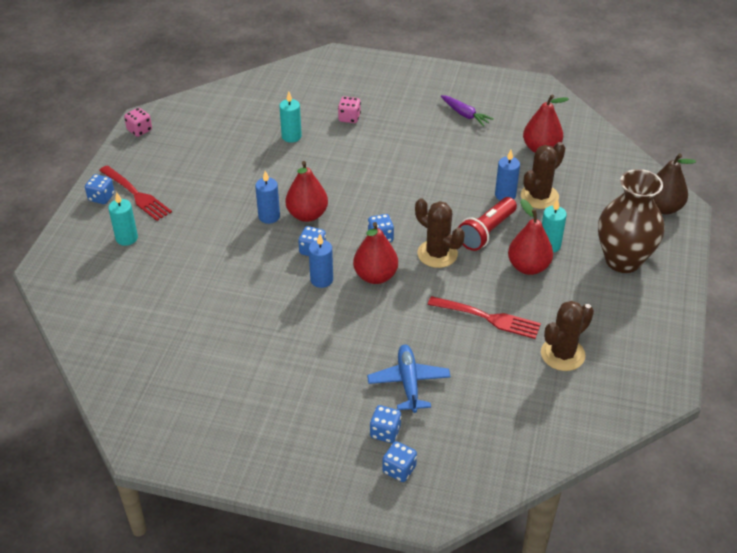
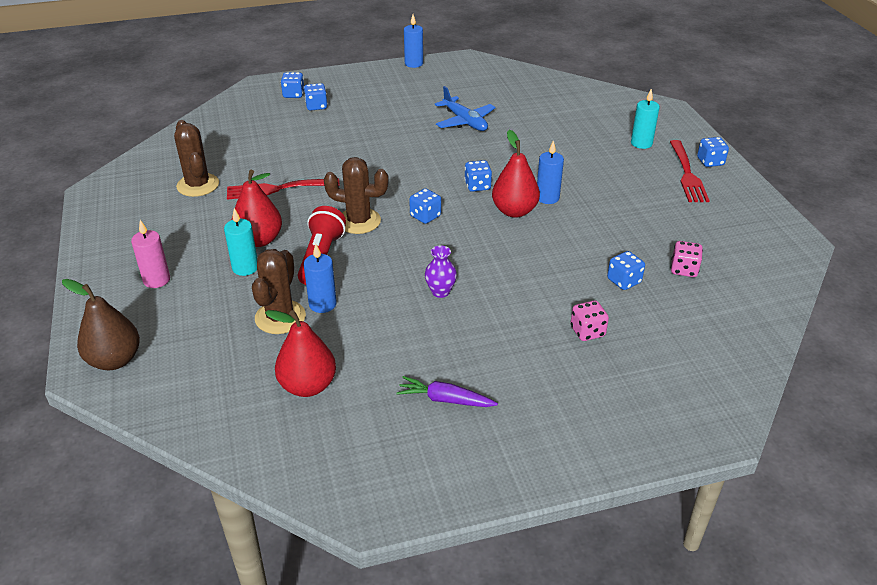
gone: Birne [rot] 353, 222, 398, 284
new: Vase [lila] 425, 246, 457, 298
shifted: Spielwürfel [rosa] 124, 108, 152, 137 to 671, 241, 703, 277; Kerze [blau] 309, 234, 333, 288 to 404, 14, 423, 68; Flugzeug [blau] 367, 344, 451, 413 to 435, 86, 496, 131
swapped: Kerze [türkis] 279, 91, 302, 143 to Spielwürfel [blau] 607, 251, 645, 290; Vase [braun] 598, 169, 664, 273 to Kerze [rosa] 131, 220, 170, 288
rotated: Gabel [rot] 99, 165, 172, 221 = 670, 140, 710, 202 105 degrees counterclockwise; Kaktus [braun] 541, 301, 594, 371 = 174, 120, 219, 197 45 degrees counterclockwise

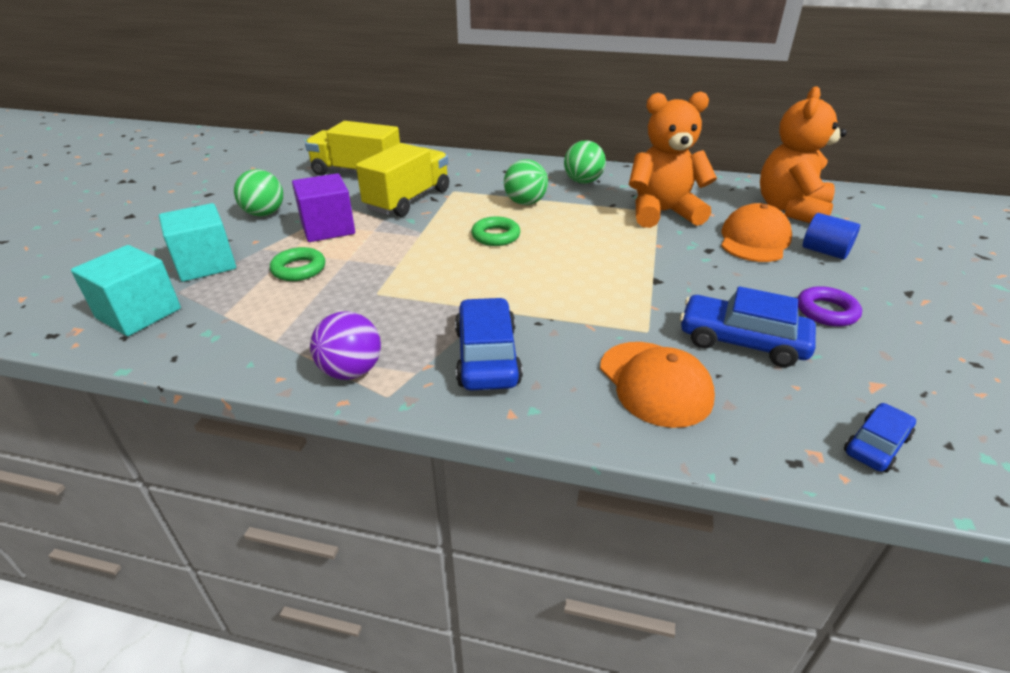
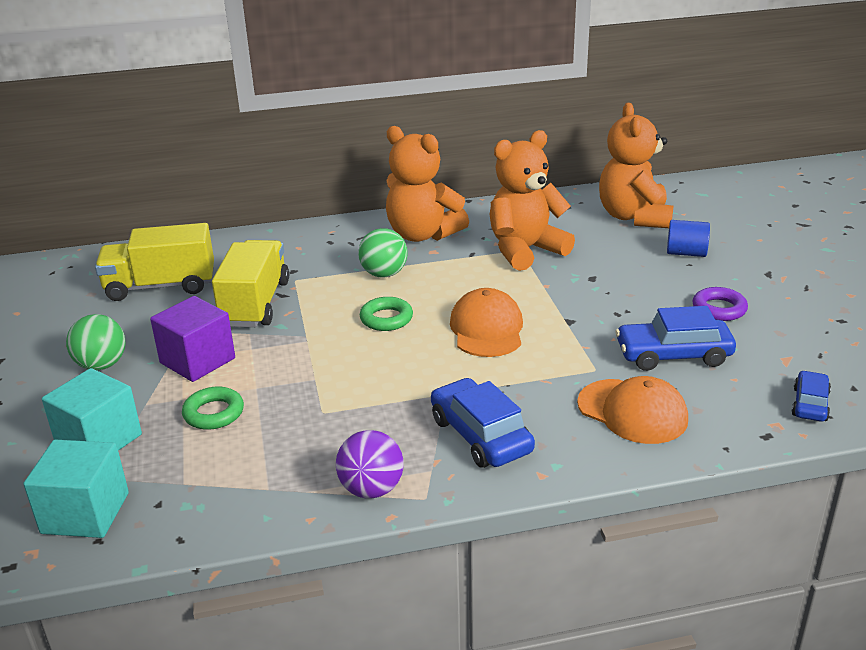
shifted: Kappe [orange] 721, 203, 792, 262 to 450, 288, 523, 357
swapped: Ball [grün] 564, 141, 606, 184 to Teddybär [orange] 386, 126, 469, 242

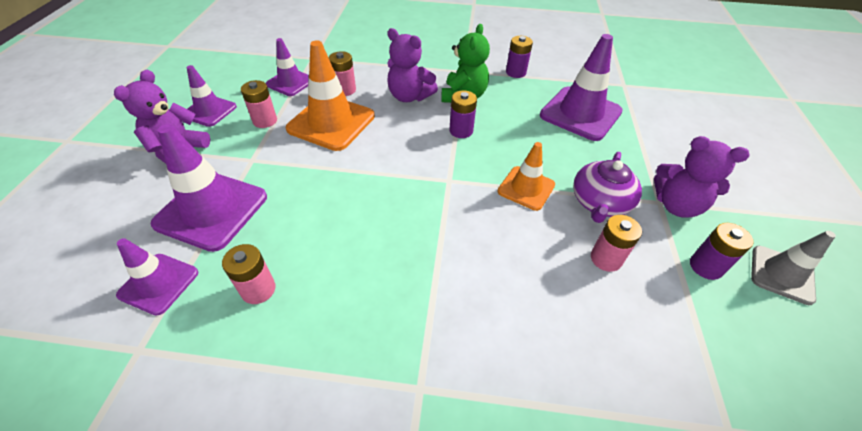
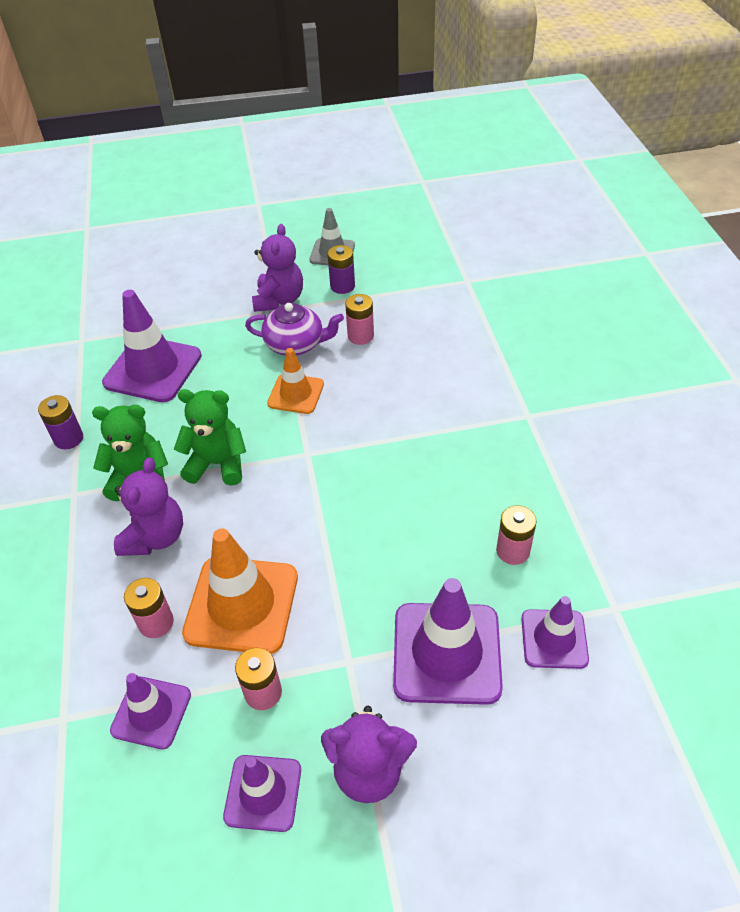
swapped: Batterie [lila] 449, 90, 477, 138 to Teddybär [grün] 174, 389, 246, 486

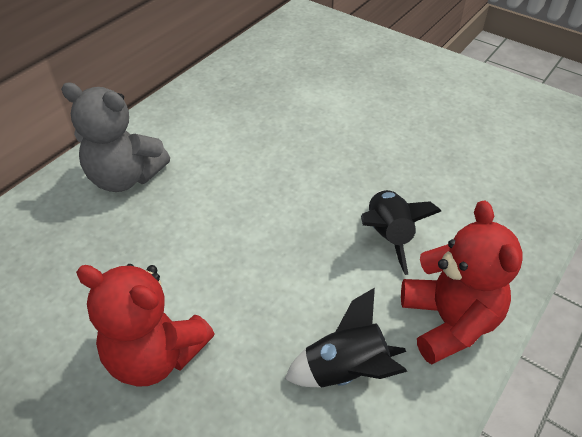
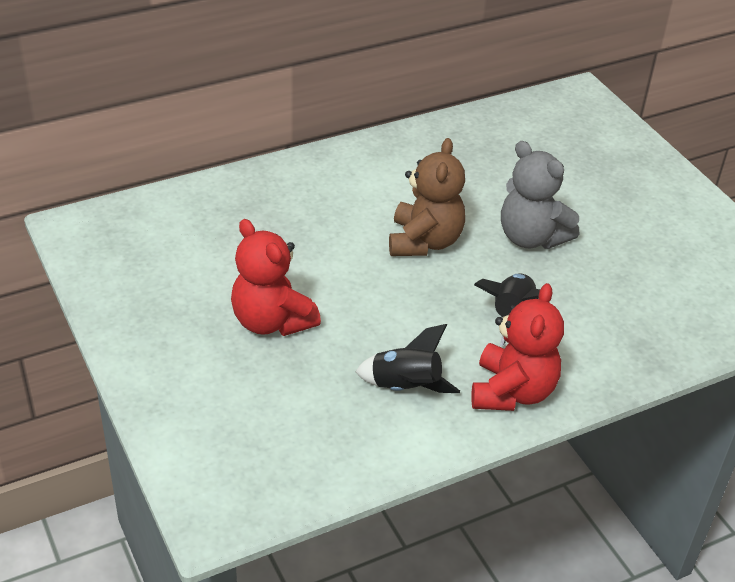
new: Teddybär [braun] 389, 138, 465, 256
shifted: Teddybär [grau] 61, 82, 170, 192 to 501, 141, 579, 249

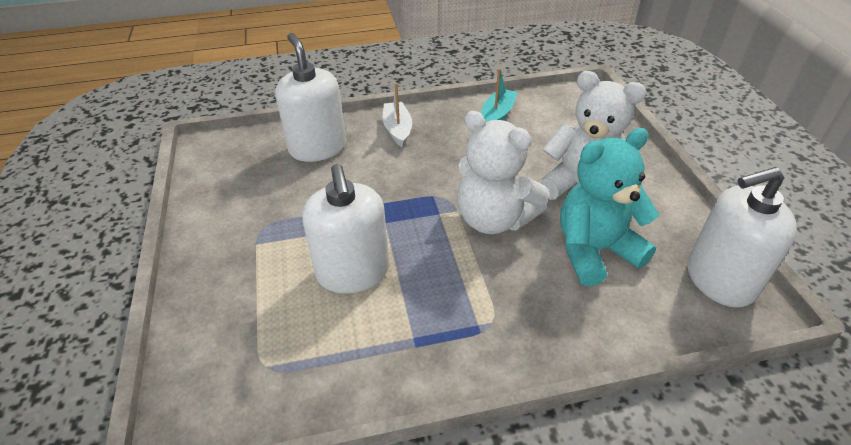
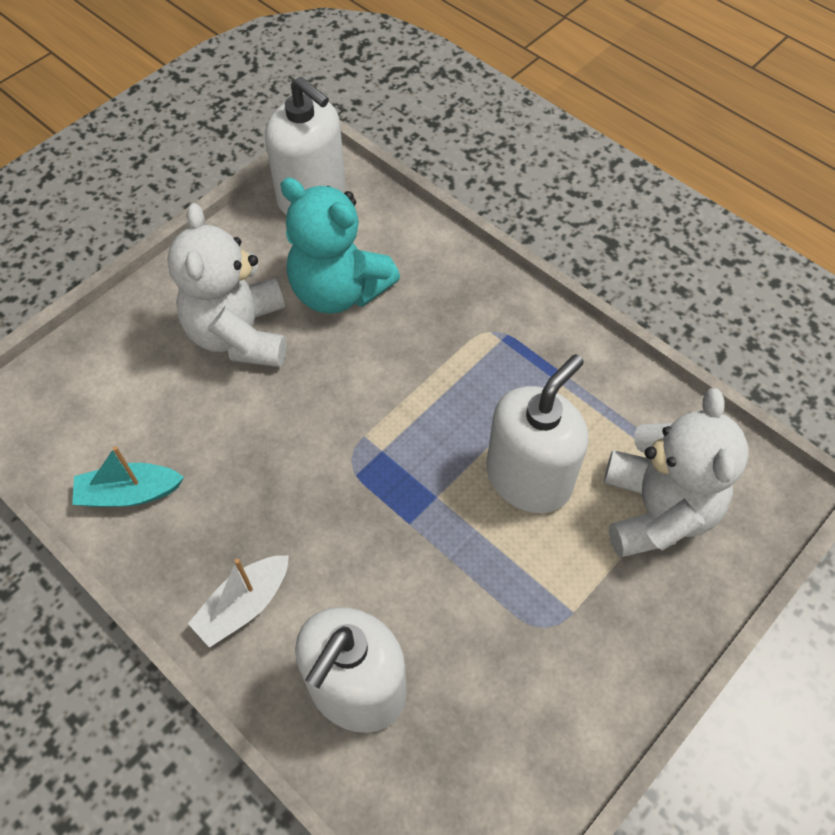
shifted: Teddybär [weiß] 457, 111, 549, 234 to 604, 388, 749, 558

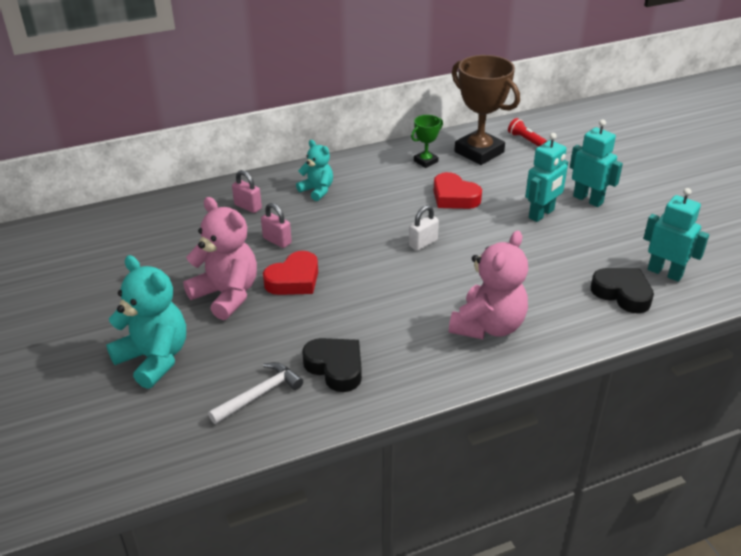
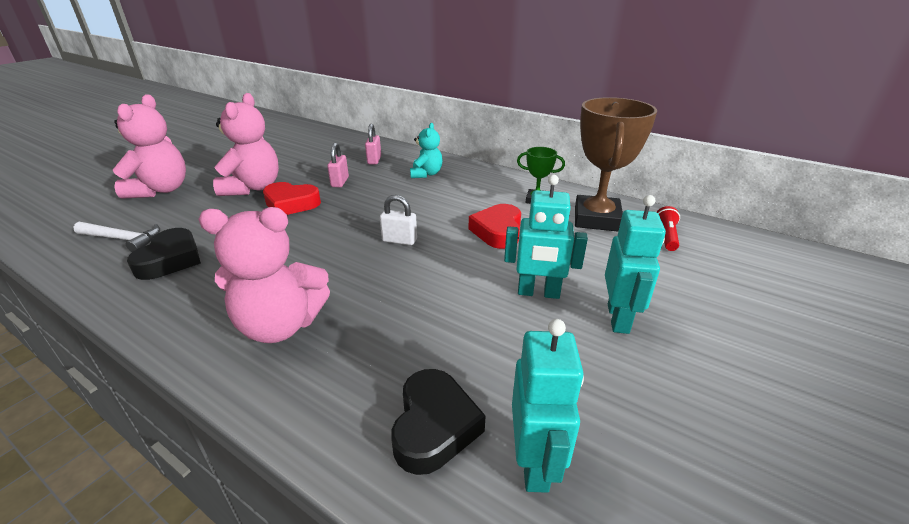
repainted: Teddybär [türkis] 106, 255, 186, 389 to Teddybär [rosa] 113, 94, 186, 199

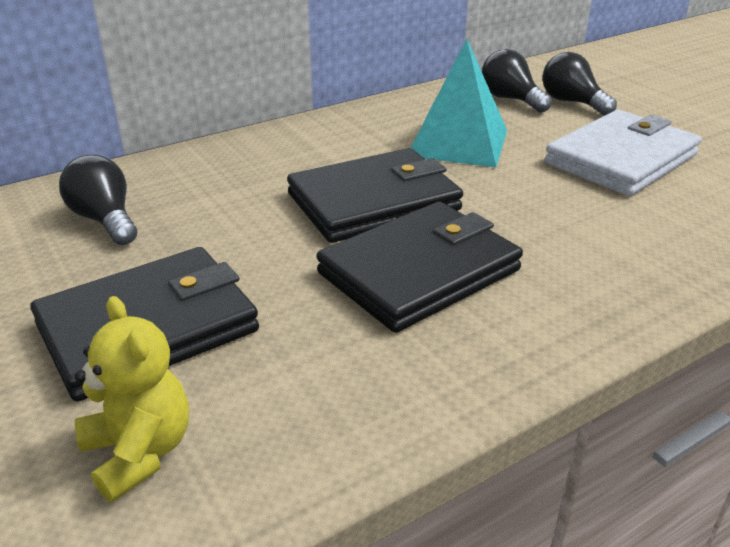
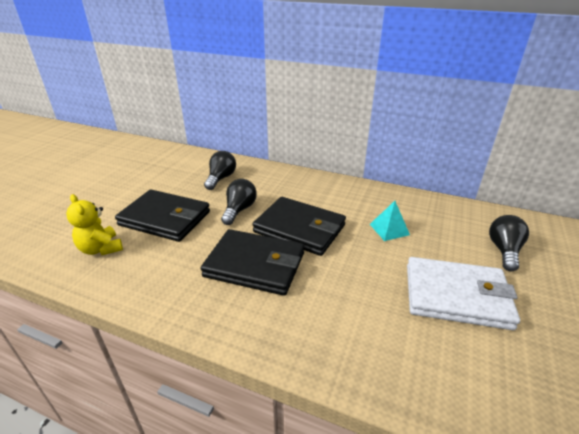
shifted: Glühbirne [schwarz] 482, 49, 552, 113 to 221, 179, 257, 225
rotated: Teddybär [gelb] 75, 296, 189, 502 = 66, 194, 123, 255 120 degrees clockwise
scaled: Pyramide [türkis] 411, 39, 507, 167 = 370, 201, 410, 241 x0.54

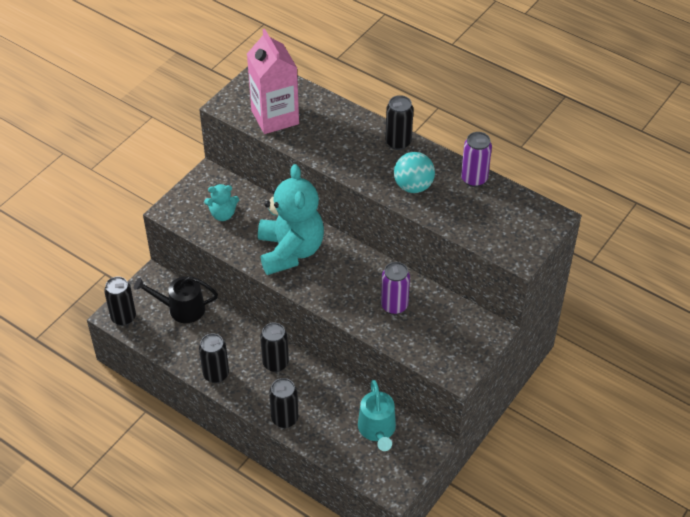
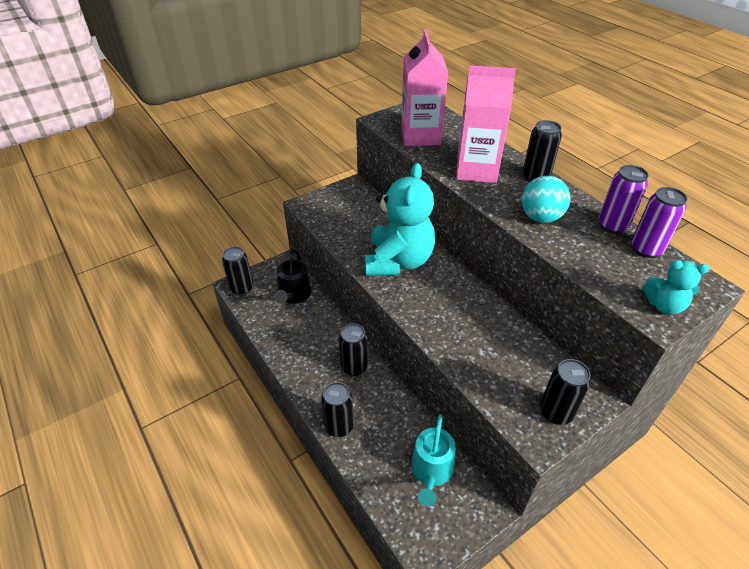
new: Getränkekarton [rosa] 456, 65, 516, 183
shifted: Dose [schwarz] 199, 333, 229, 383 to 540, 359, 591, 425; Teddybär [türkis] 204, 184, 239, 221 to 643, 260, 709, 315; Dose [lila] 381, 262, 410, 315 to 631, 187, 688, 258
rotated: Gießkanne [schwarz] 134, 276, 218, 323 = 274, 249, 312, 304 105 degrees counterclockwise

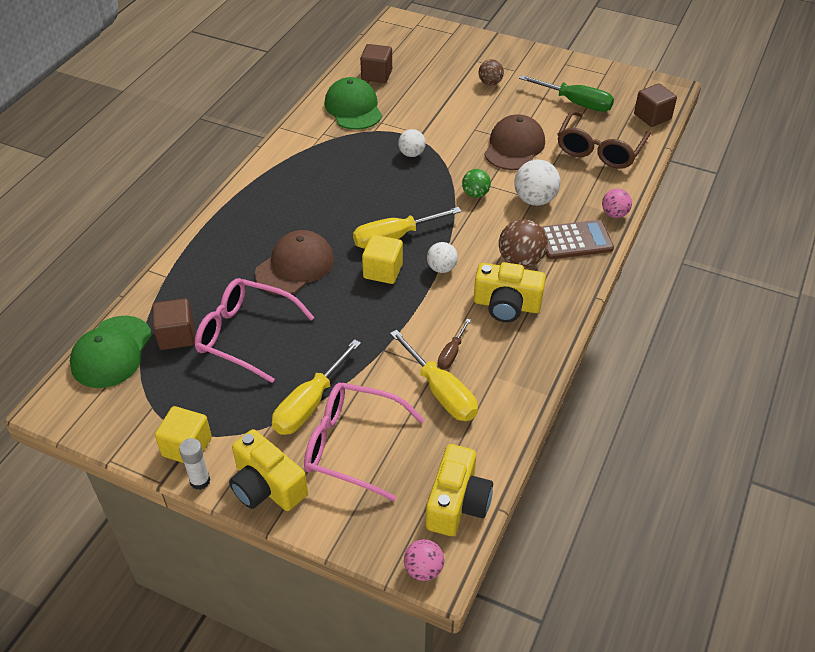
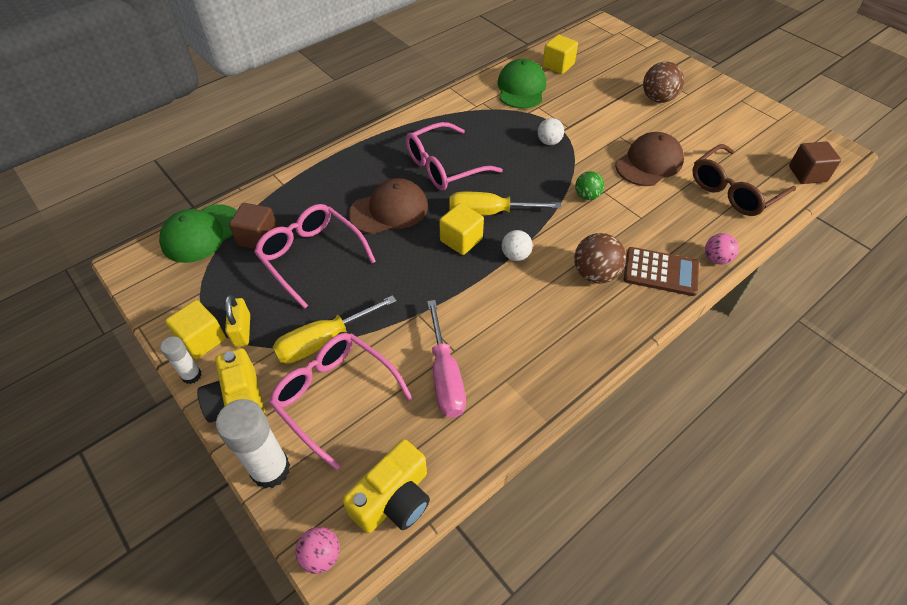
gone: Schraubenzieher [braun] 438, 319, 471, 369; Kamera [gelb] 474, 262, 546, 322; Ball [weiß] 514, 160, 560, 206; Schraubenzieher [grün] 519, 75, 614, 112
new: Klebestift [weiß] 216, 399, 290, 489; Vorhängeschloss [gelb] 225, 295, 250, 347; Brille [rosa] 406, 122, 503, 190
repainted: Kubus [braun] 360, 44, 392, 83 to Kubus [gelb] 543, 35, 578, 74; Schraubenzieher [gelb] 390, 330, 478, 421 to Schraubenzieher [rosa] 427, 300, 466, 418
scaled: Ball [braun] 479, 59, 504, 85 = 643, 62, 684, 103 x1.57

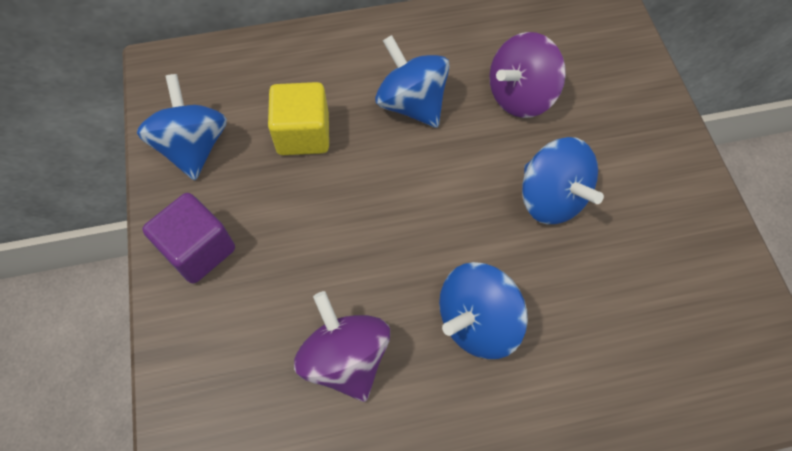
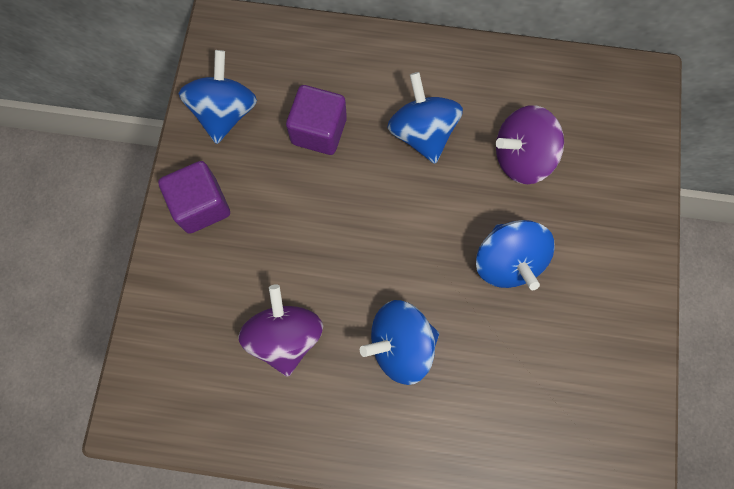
repainted: Kubus [gelb] 268, 82, 329, 155 to Kubus [lila] 286, 85, 347, 155

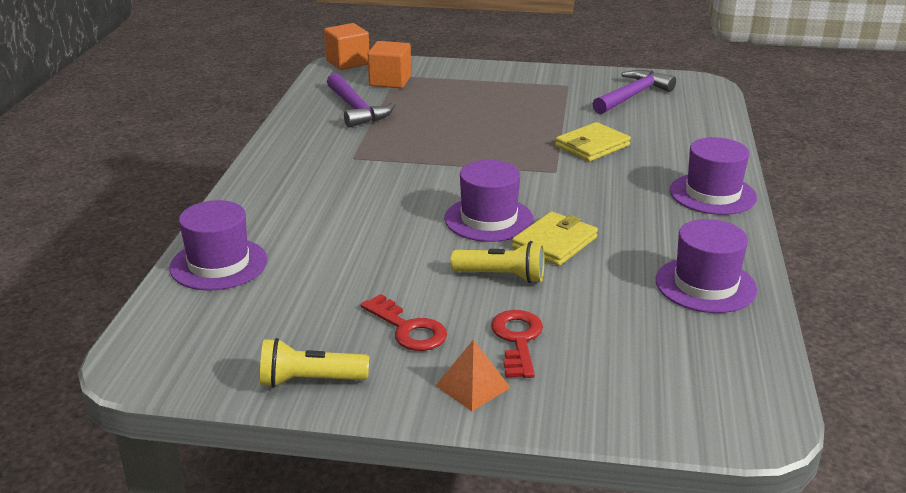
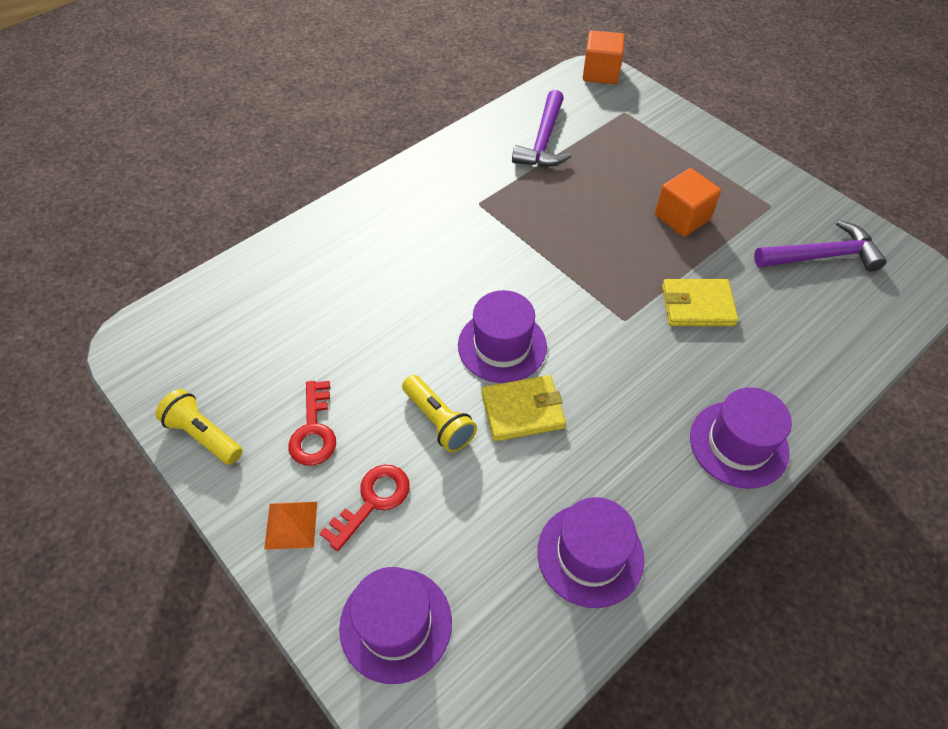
shifted: Hut [lila] 169, 200, 268, 291 to 339, 567, 452, 684; Kubus [orange] 368, 41, 411, 88 to 655, 168, 721, 237

